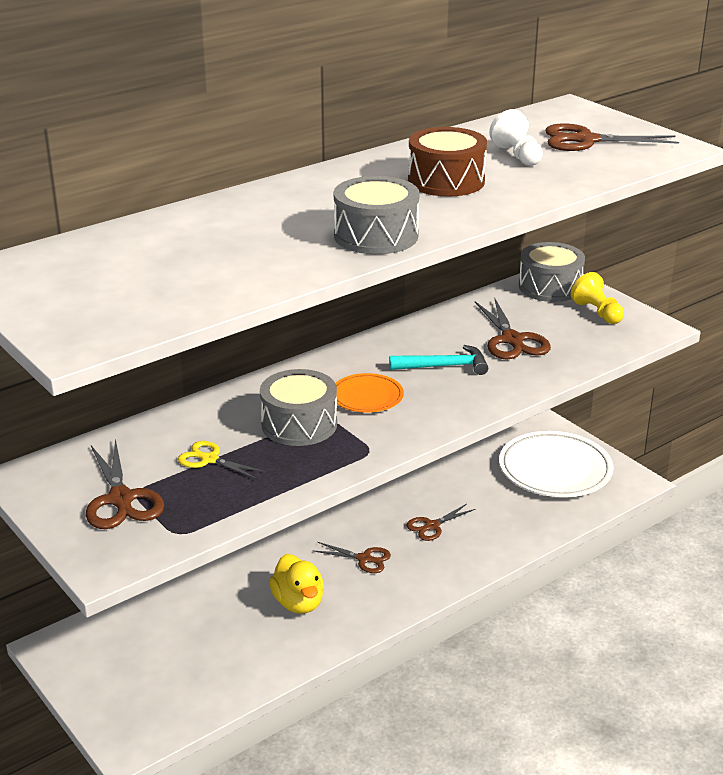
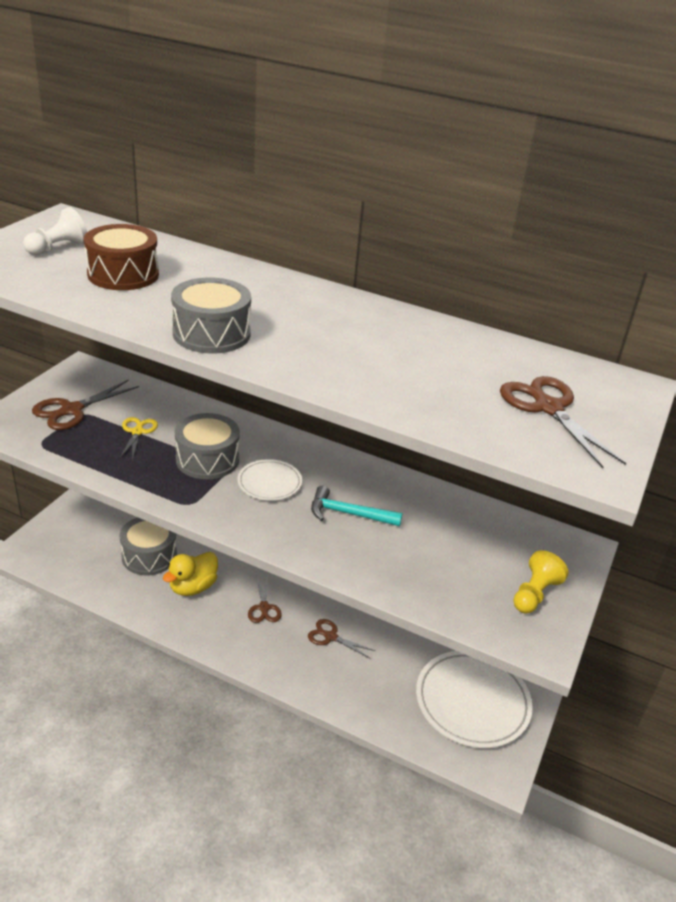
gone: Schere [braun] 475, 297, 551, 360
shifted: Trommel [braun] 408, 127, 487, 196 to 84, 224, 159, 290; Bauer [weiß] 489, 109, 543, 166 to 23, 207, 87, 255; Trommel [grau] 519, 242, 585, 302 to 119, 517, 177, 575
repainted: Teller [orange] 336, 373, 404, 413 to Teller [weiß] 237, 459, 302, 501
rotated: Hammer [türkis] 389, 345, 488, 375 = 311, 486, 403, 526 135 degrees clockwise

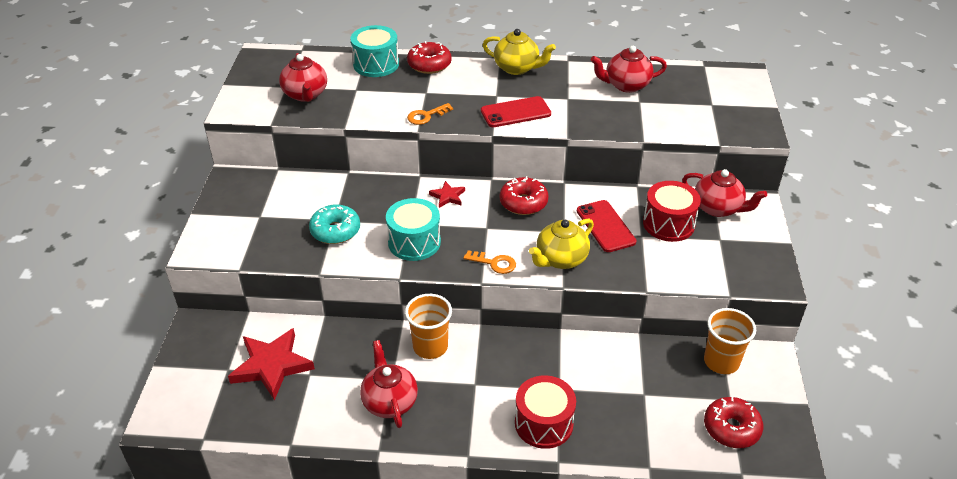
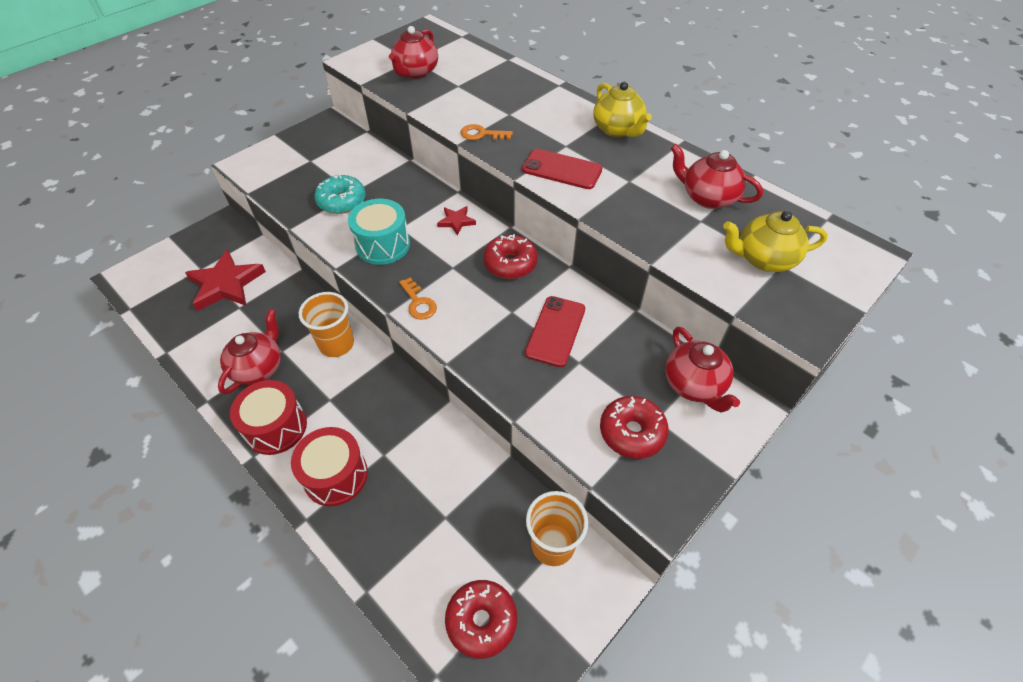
gone: Trommel [türkis] 350, 25, 399, 77
shifted: Donut [rot] 407, 41, 452, 74 to 600, 396, 669, 459; Teekanne [gelb] 529, 219, 594, 269 to 723, 211, 828, 272; Trommel [rot] 643, 181, 701, 242 to 230, 380, 307, 455

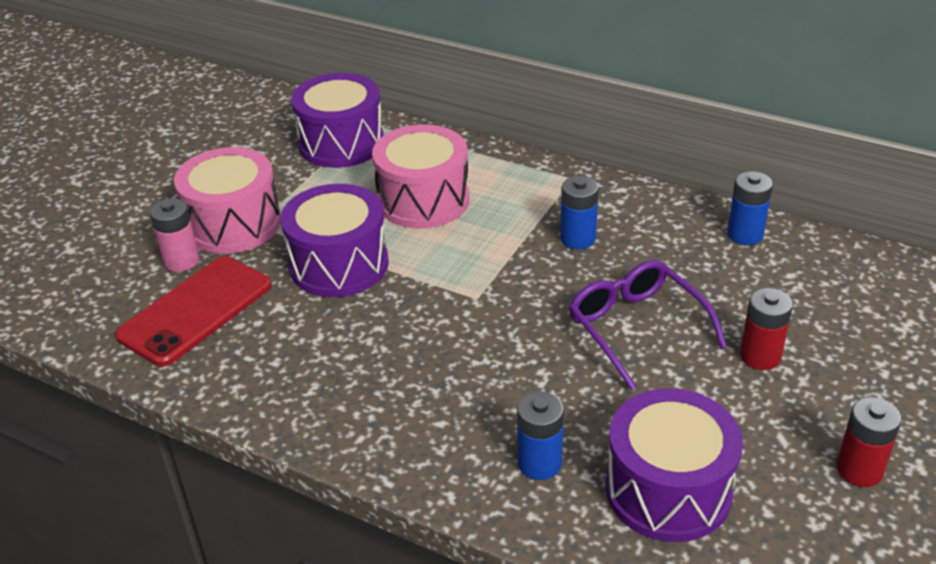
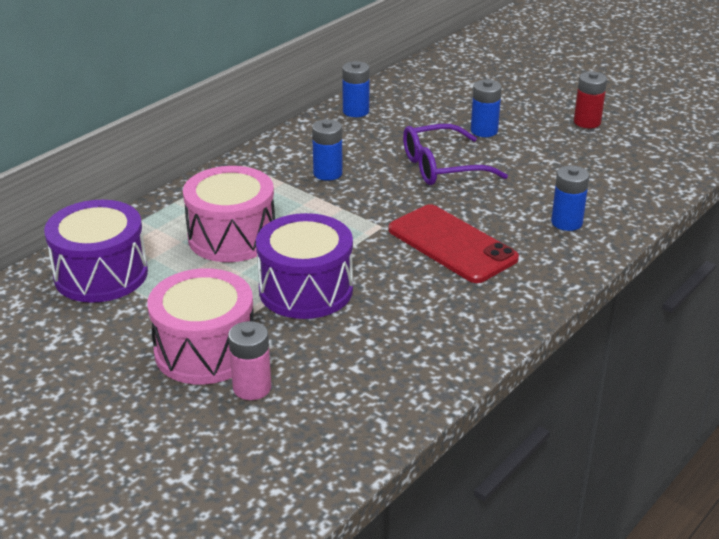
gone: Trommel [lila] 606, 388, 743, 542
shifted: Handy [rot] 115, 256, 272, 367 to 388, 204, 519, 283
repainted: Batterie [rot] 740, 288, 793, 370 to Batterie [blau] 471, 80, 502, 137

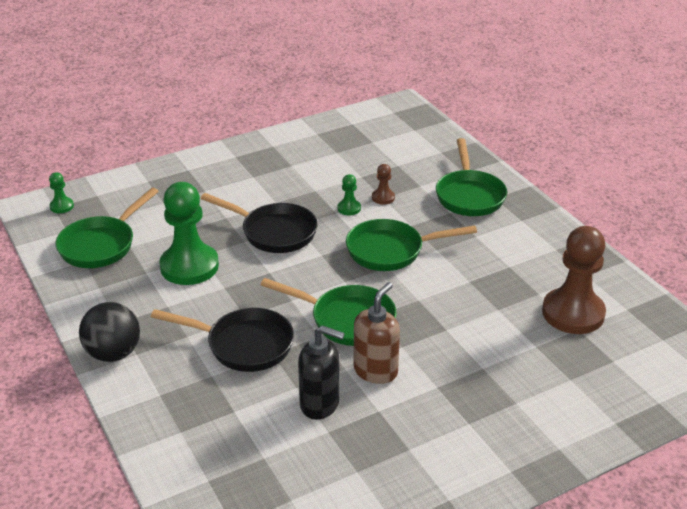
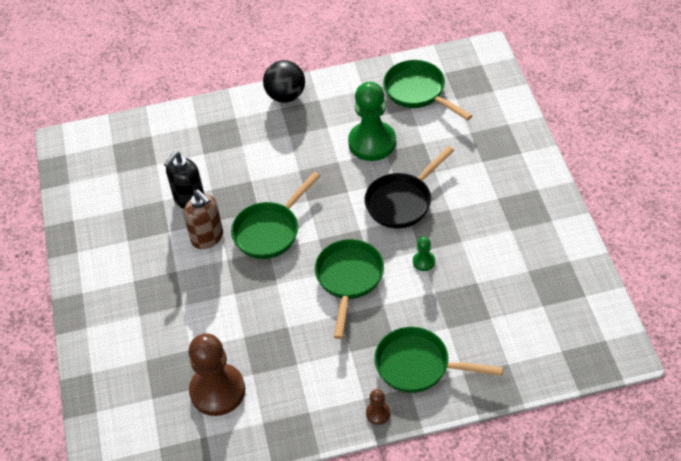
gone: Bauer [grün] 49, 172, 74, 213; Pfanne [schwarz] 151, 308, 294, 372
shifted: Bauer [braun] 372, 164, 395, 205 to 366, 389, 391, 425

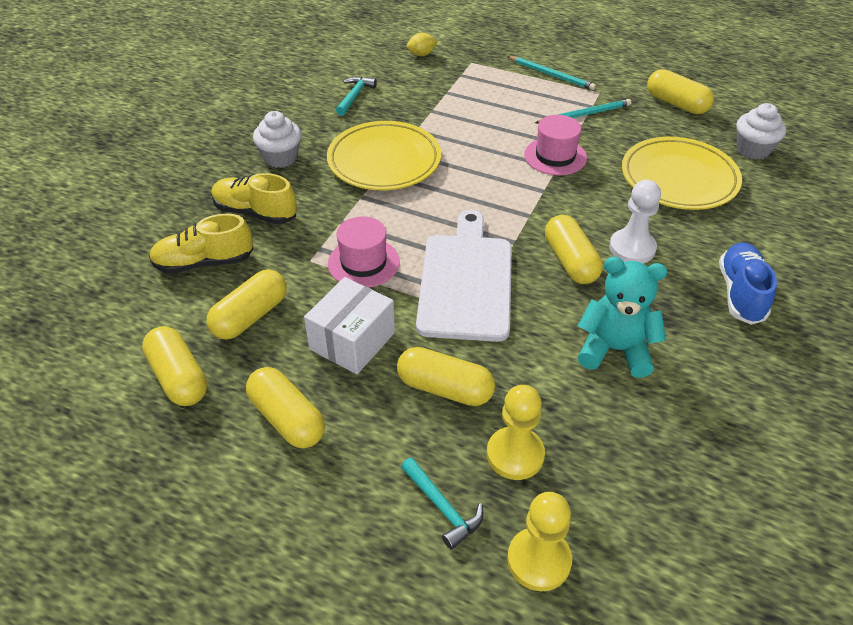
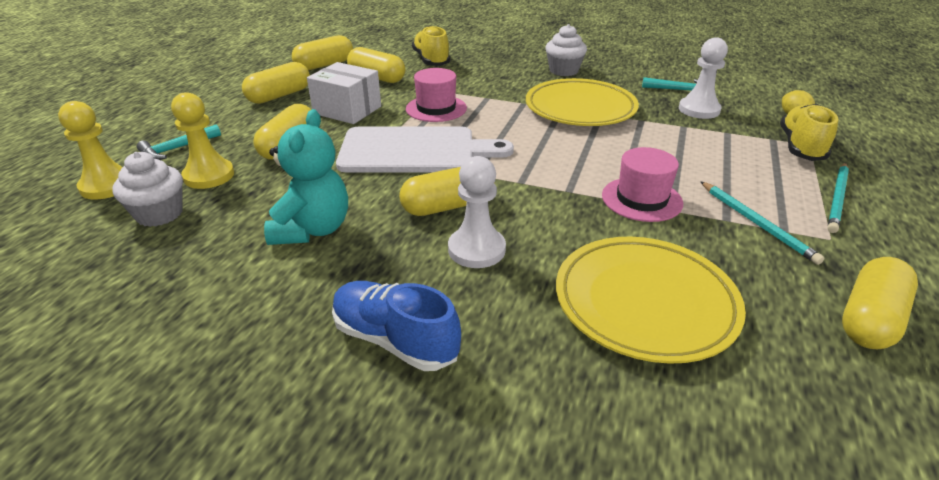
new: Bauer [weiß] 679, 37, 728, 119
shifted: Schuh [gelb] 212, 173, 297, 224 to 780, 104, 838, 161; Muffin [weiß] 736, 103, 786, 160 to 112, 152, 183, 227
rotated: Schuh [blau] 719, 242, 777, 325 = 332, 281, 461, 371 150 degrees counterclockwise

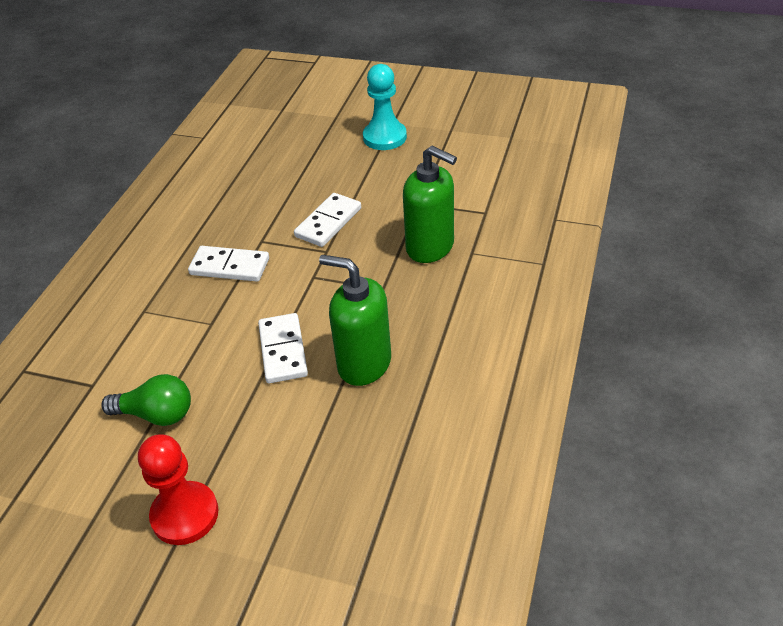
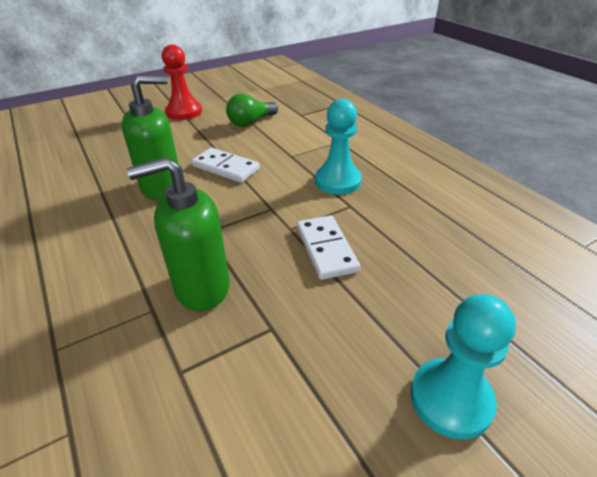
swapped: Dominostein [weiß] 188, 246, 269, 282 to Bauer [türkis] 315, 99, 362, 195

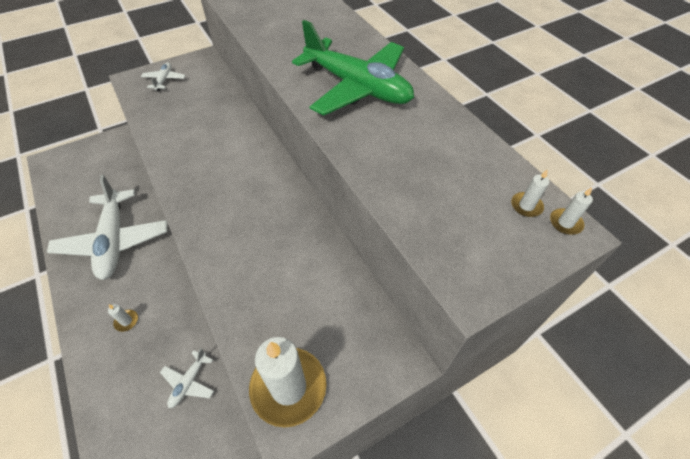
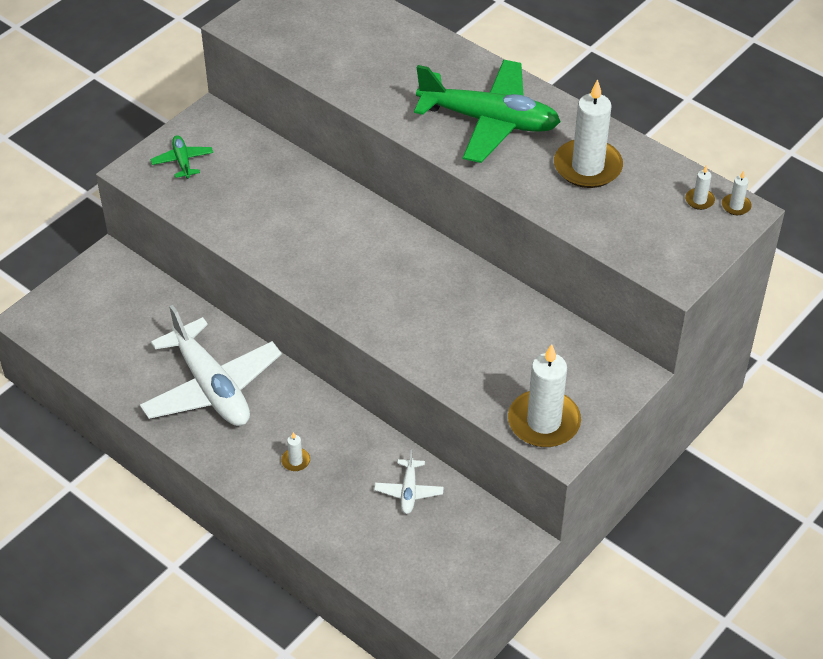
new: Kerze [weiß] 554, 79, 623, 188
repainted: Flugzeug [weiß] 141, 63, 186, 91 to Flugzeug [grün] 150, 135, 213, 179

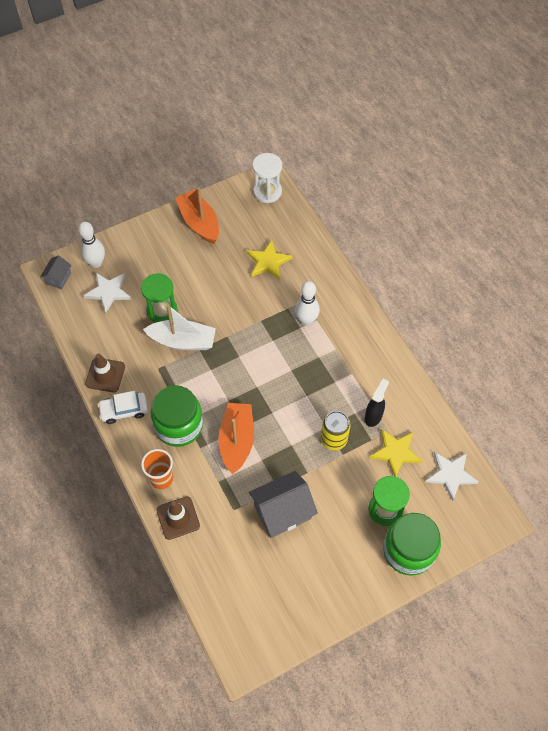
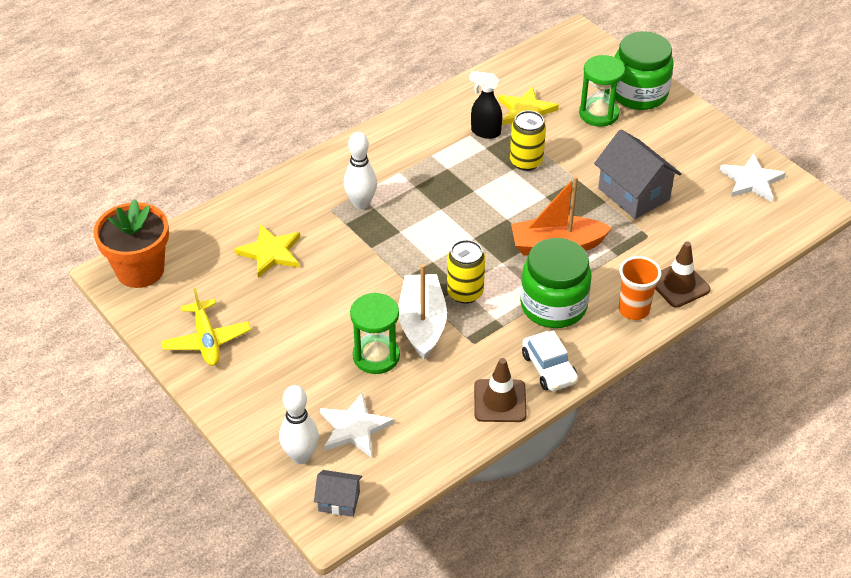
new: Dose [gelb] 447, 240, 485, 304
shifted: Stern [weiß] 425, 452, 479, 501 to 720, 153, 786, 202
swapped: Boot [orange] 175, 187, 219, 244 to Flugzeug [gelb] 161, 288, 251, 366; Sanduhr [weiß] 252, 153, 282, 203 to Blumentopf [orange] 93, 199, 169, 288

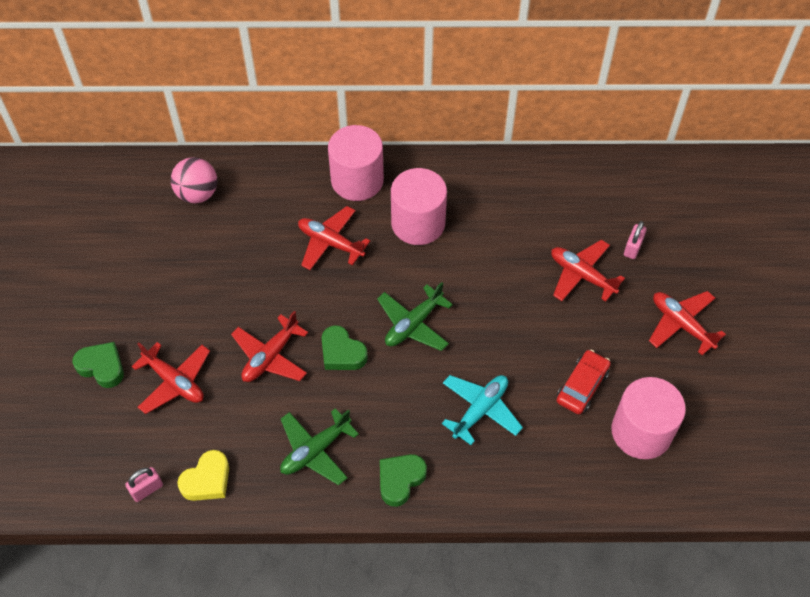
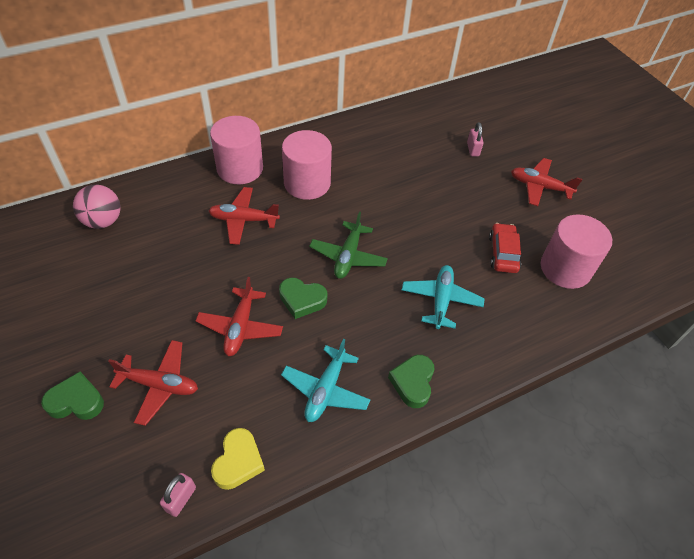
gone: Flugzeug [rot] 551, 240, 625, 302
repainted: Flugzeug [grün] 280, 408, 359, 485 to Flugzeug [türkis] 281, 339, 370, 422

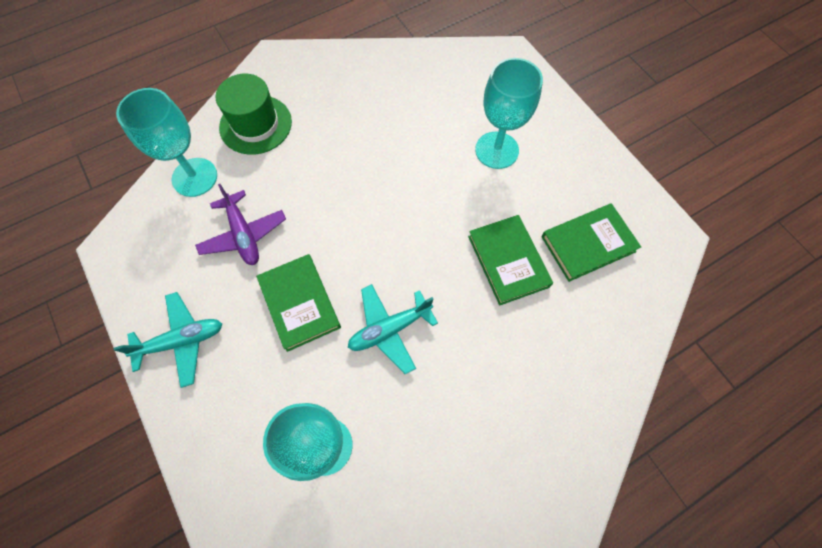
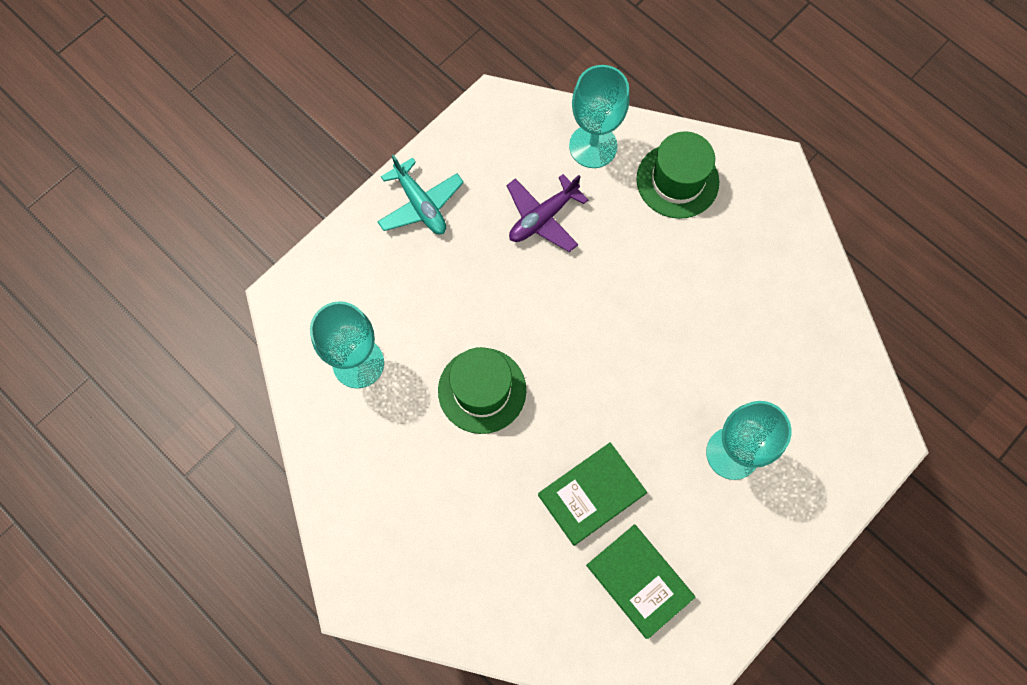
gone: Buch [grün] 256, 254, 341, 352
swapped: Flugzeug [türkis] 348, 284, 438, 374 to Hut [grün] 438, 347, 526, 434

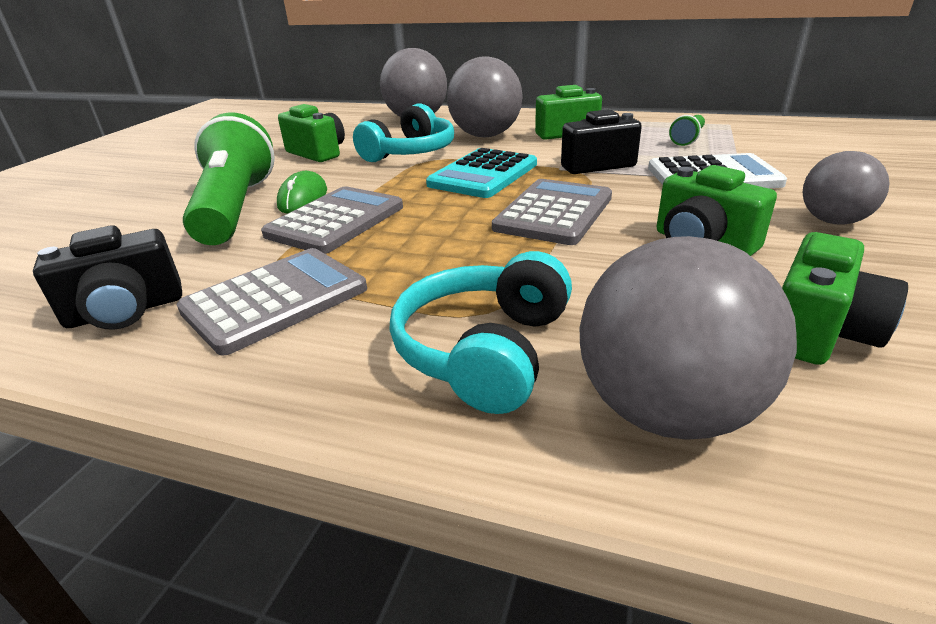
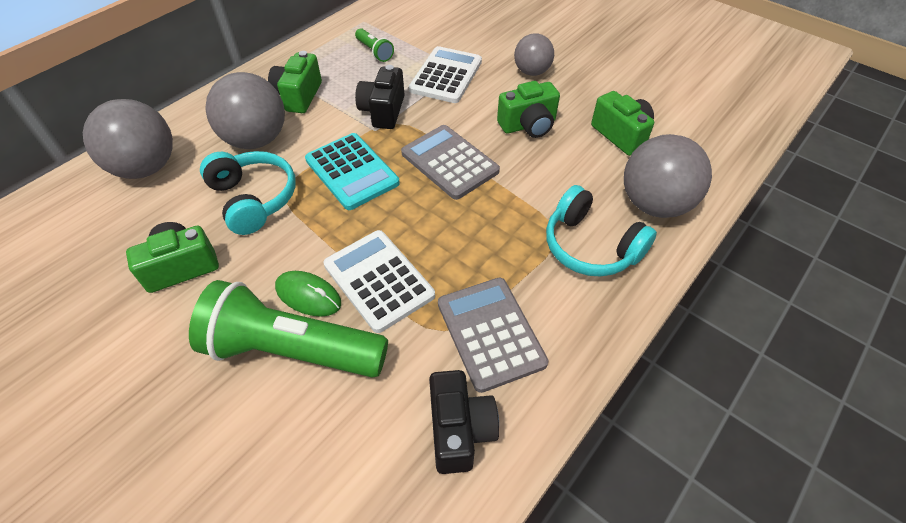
repainted: Taschenrechner [grau] 261, 186, 403, 254 to Taschenrechner [weiß] 323, 230, 435, 333

